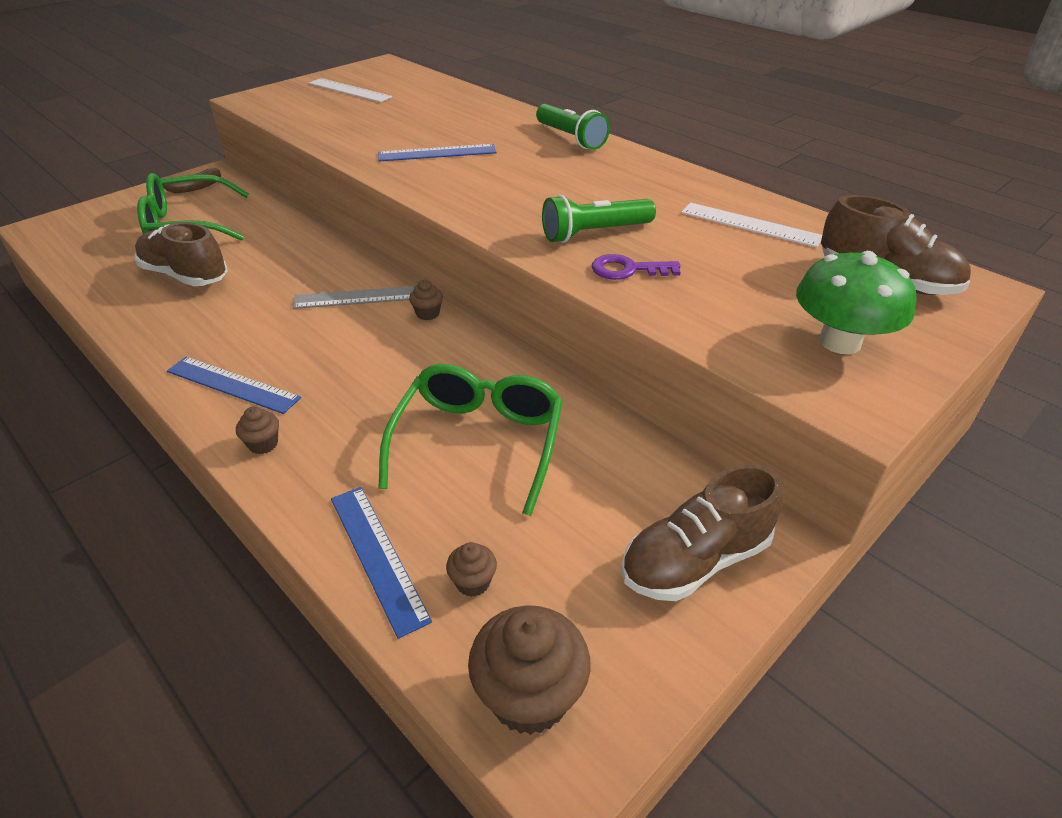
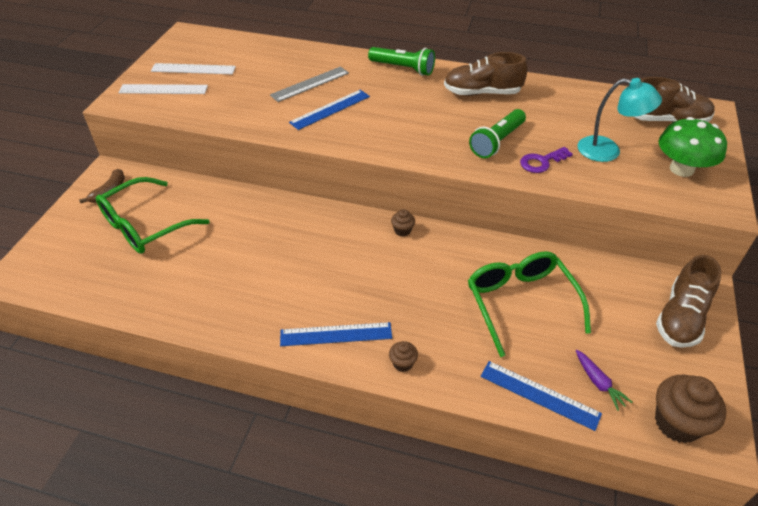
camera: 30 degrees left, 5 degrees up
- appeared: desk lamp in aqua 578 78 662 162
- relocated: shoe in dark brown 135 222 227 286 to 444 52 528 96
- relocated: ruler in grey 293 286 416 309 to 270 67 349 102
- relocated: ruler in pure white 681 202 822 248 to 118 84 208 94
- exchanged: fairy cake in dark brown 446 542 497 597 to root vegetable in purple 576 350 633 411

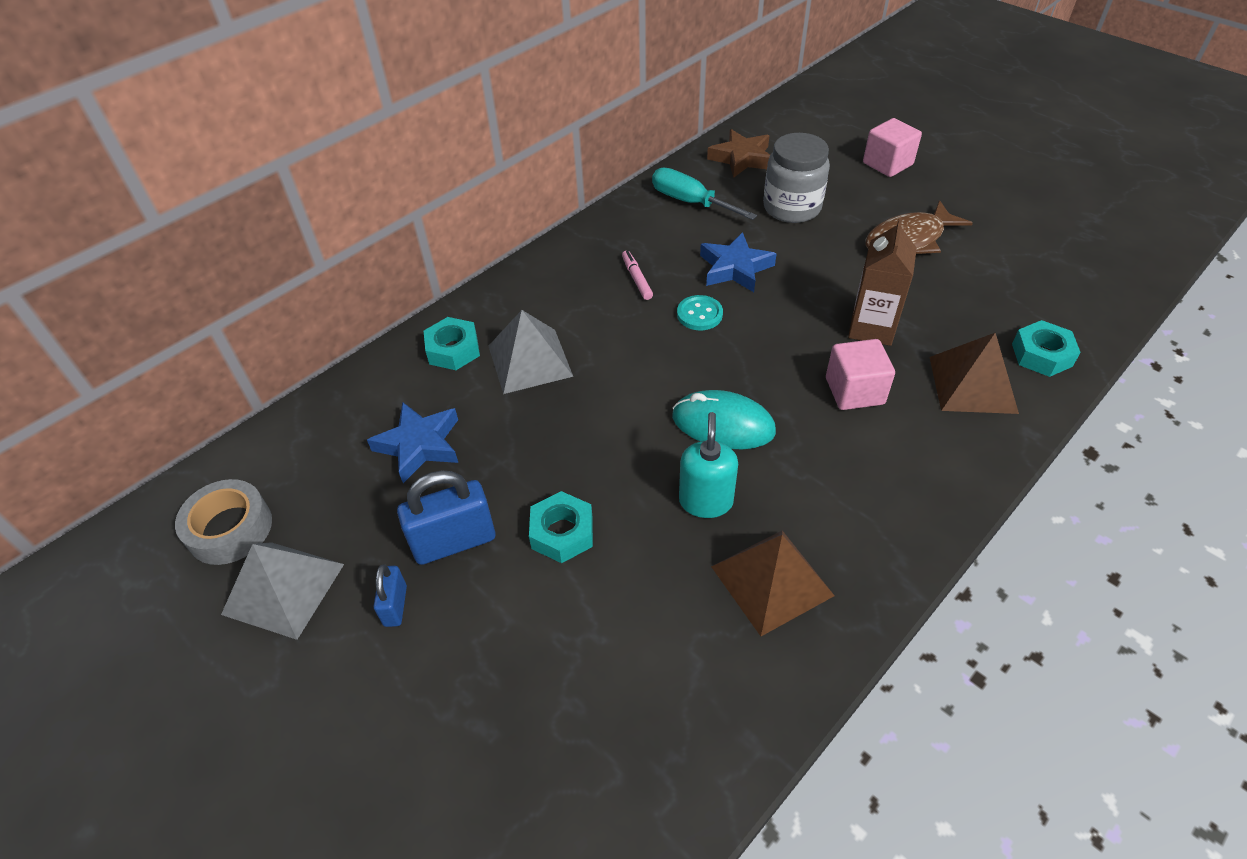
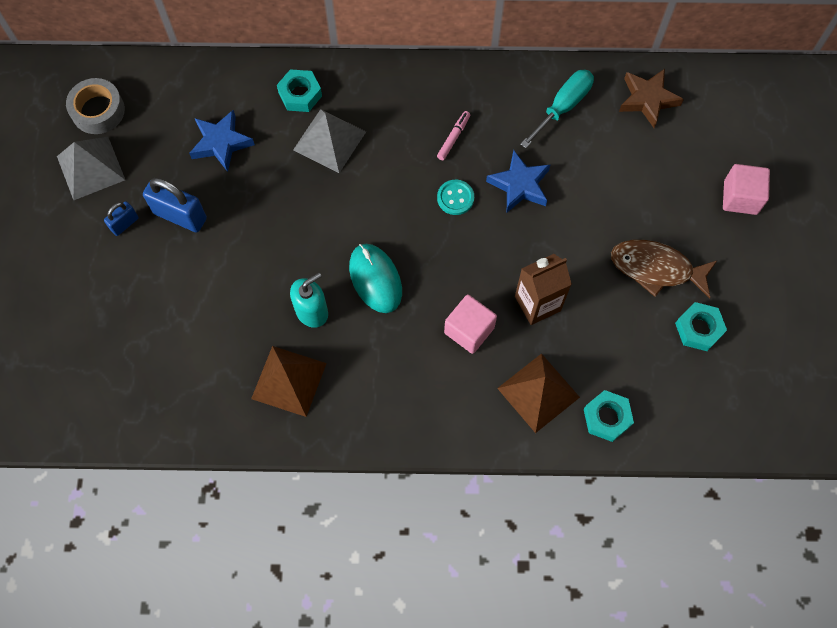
camera: 45 degrees right, 20 degrees up
- missing: jar in grey 763 133 830 223
- relocated: nut in aqua 529 491 593 563 to 675 302 727 351
- spun: flat screwdriver in aqua 652 168 757 220 = 520 70 594 148 45 degrees clockwise

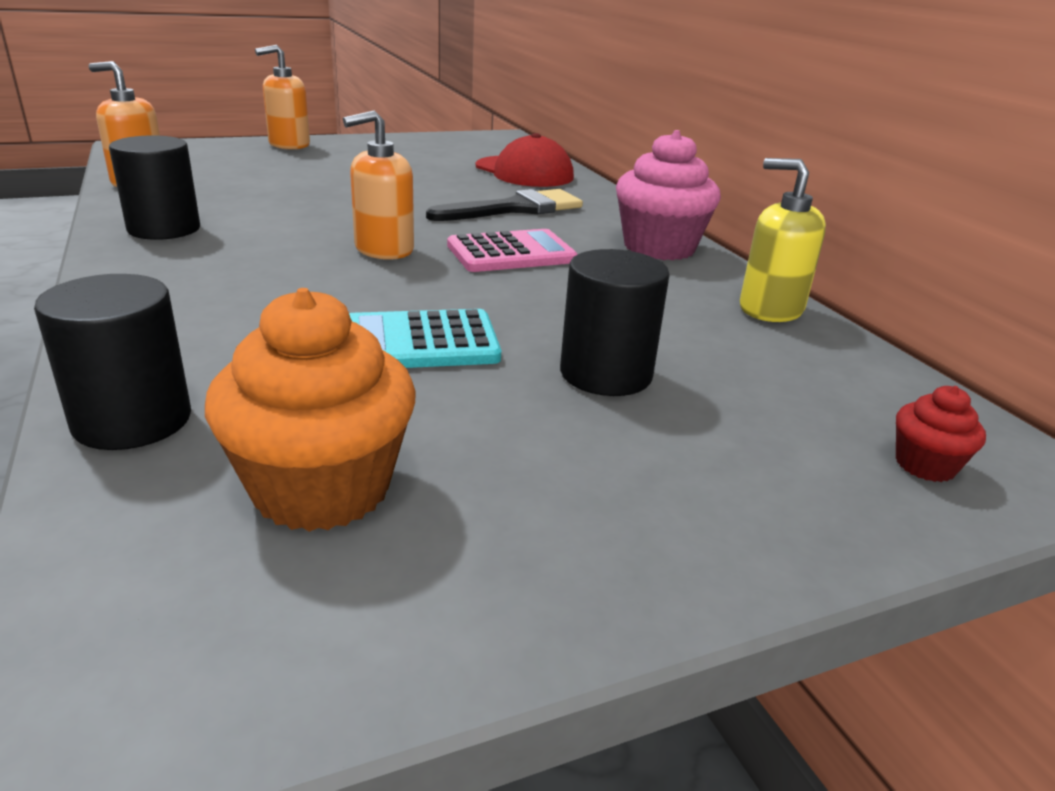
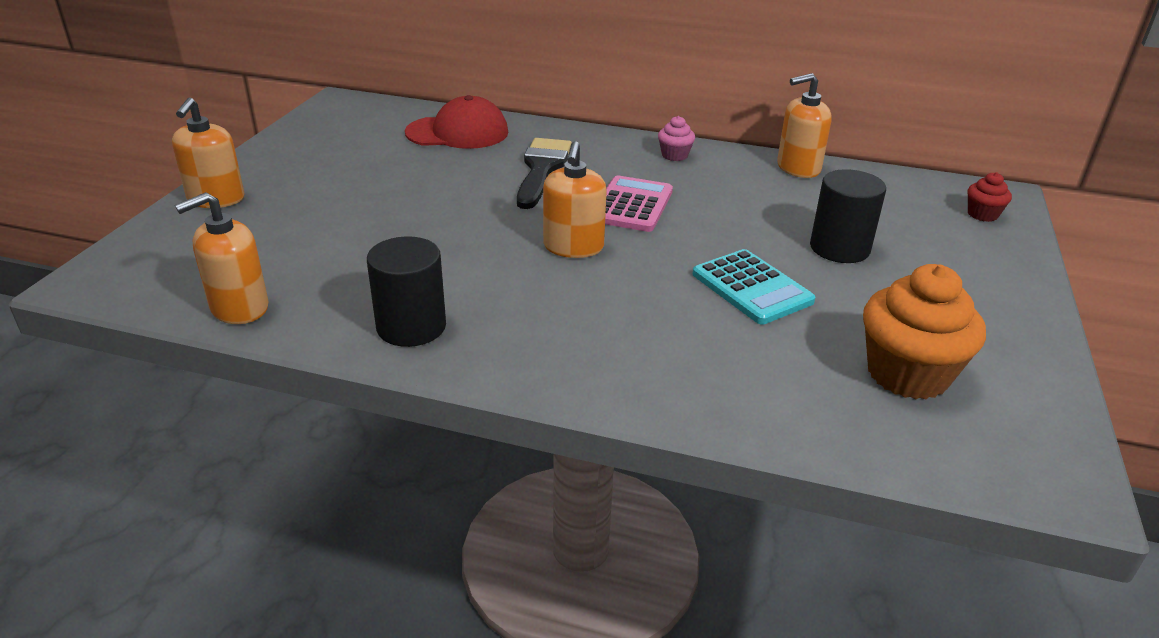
camera: 50 degrees left, 5 degrees up
- missing: cylinder shape in jet-black 34 274 191 450
- colour: pump bottle in golden 740 158 826 322 to pump bottle in orange-coloured 777 73 832 178
- spun: pocket calculator in aqua 349 309 501 368 = 693 249 815 325 60 degrees counterclockwise
- size: fairy cake in rose-pink 616 130 721 260 = 658 116 695 161 x0.48

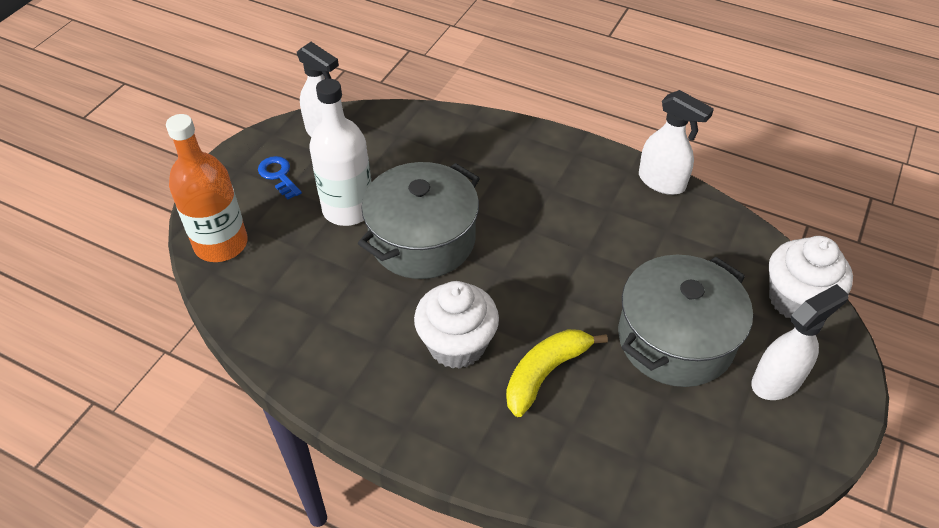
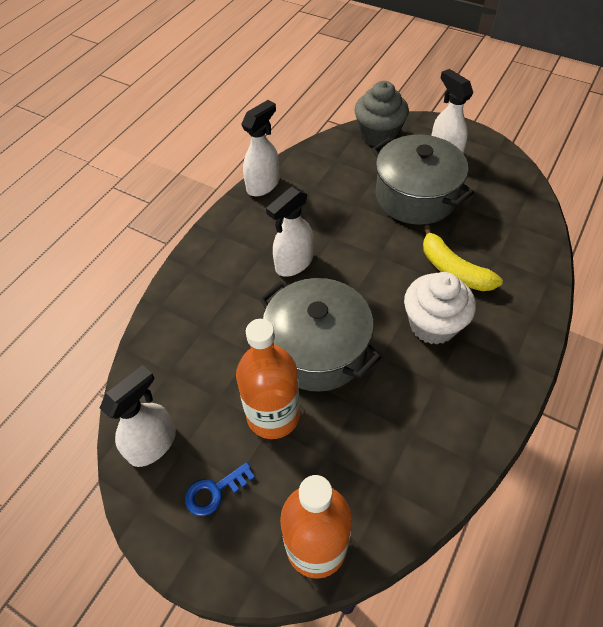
camera: 85 degrees left, 5 degrees up
- appeared: sprayer in pure white 266 187 314 277
- colour: flask in pure white 309 79 372 226 to flask in orange-coloured 236 319 300 439
- colour: fairy cake in pure white 769 236 853 318 to fairy cake in grey 354 81 409 146

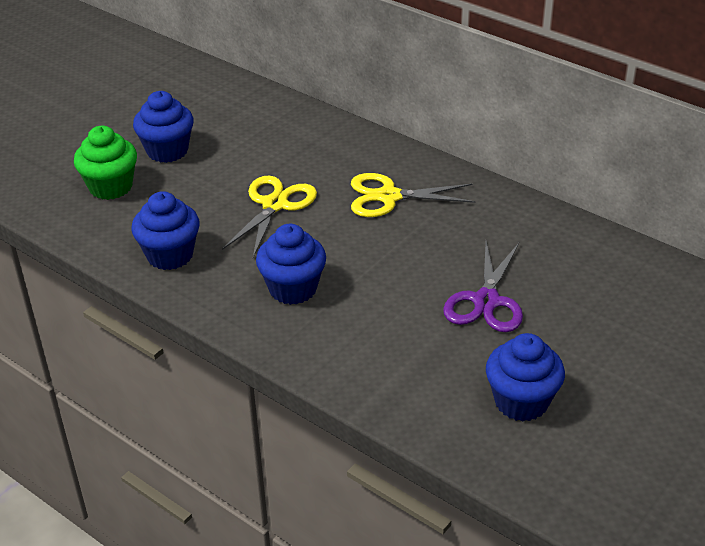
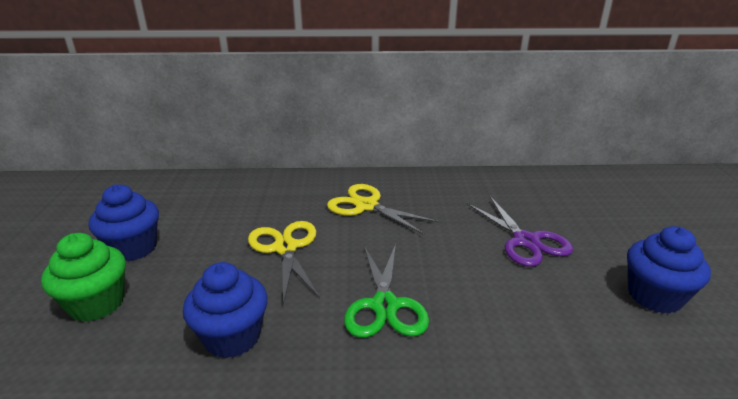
camera: 40 degrees left, 10 degrees down
- exchanged: fairy cake in royal blue 256 224 326 305 to shears in emerald 344 244 429 338
- spun: shears in golden 351 173 475 217 = 327 184 439 235 75 degrees clockwise

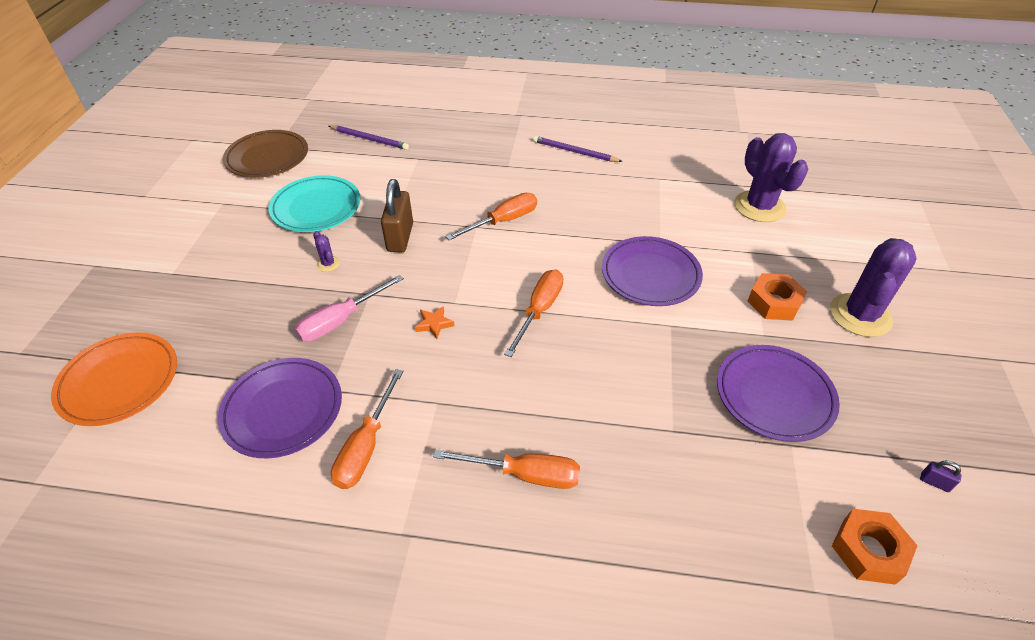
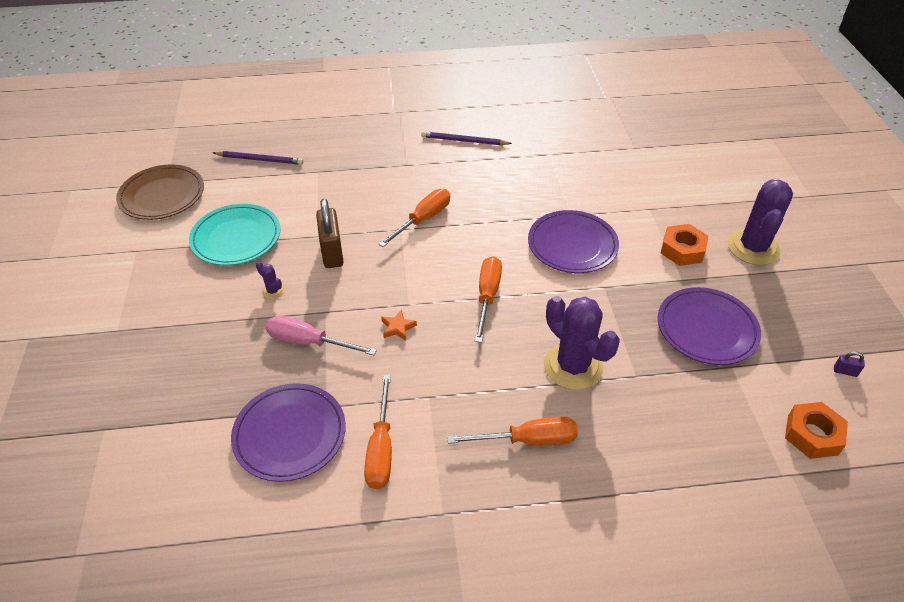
camera: 15 degrees left, 0 degrees up
- missing: flat dish in orange-coloured 51 332 177 426
- relocated: cactus in purple 734 133 808 222 to 544 296 620 390
- spun: flat screwdriver in rose-pink 295 275 404 342 = 266 316 377 355 75 degrees clockwise

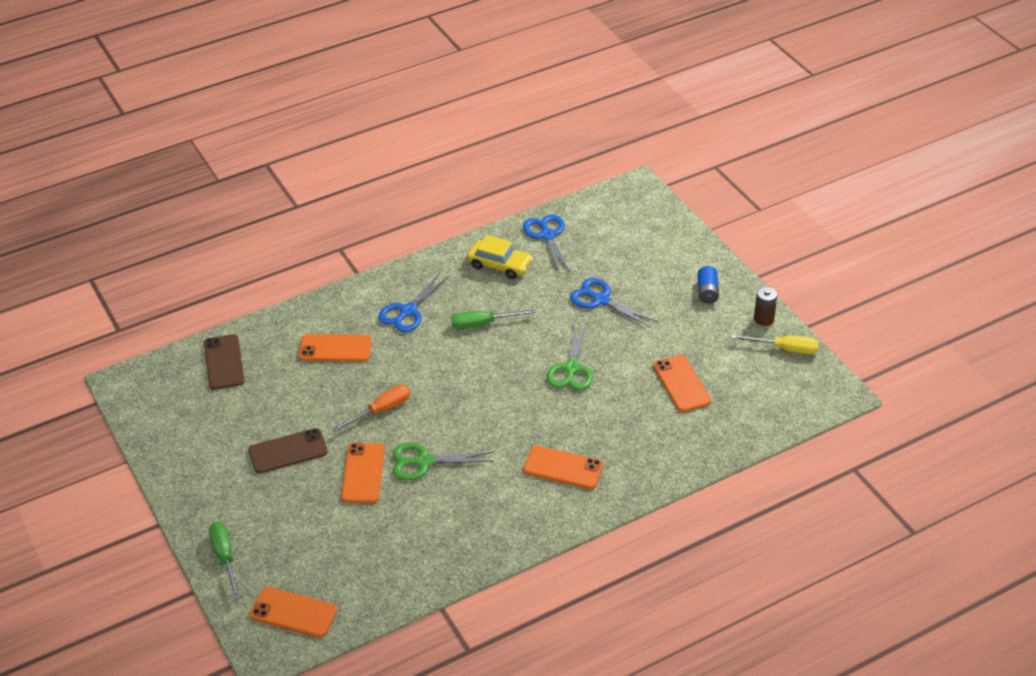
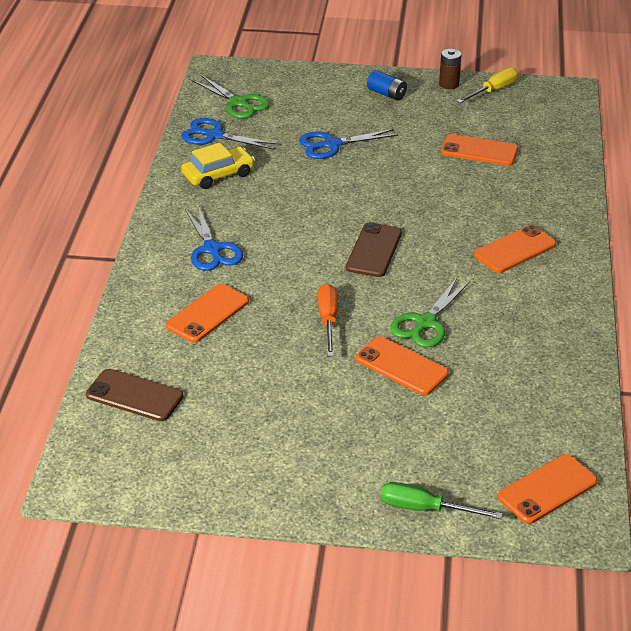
camera: 55 degrees left, 5 degrees down
- missing: flat screwdriver in emerald 451 309 535 329
- relocated: smartphone in dark brown 248 428 328 473 to 346 222 402 277
- relocated: shears in emerald 547 322 593 390 to 192 75 270 118

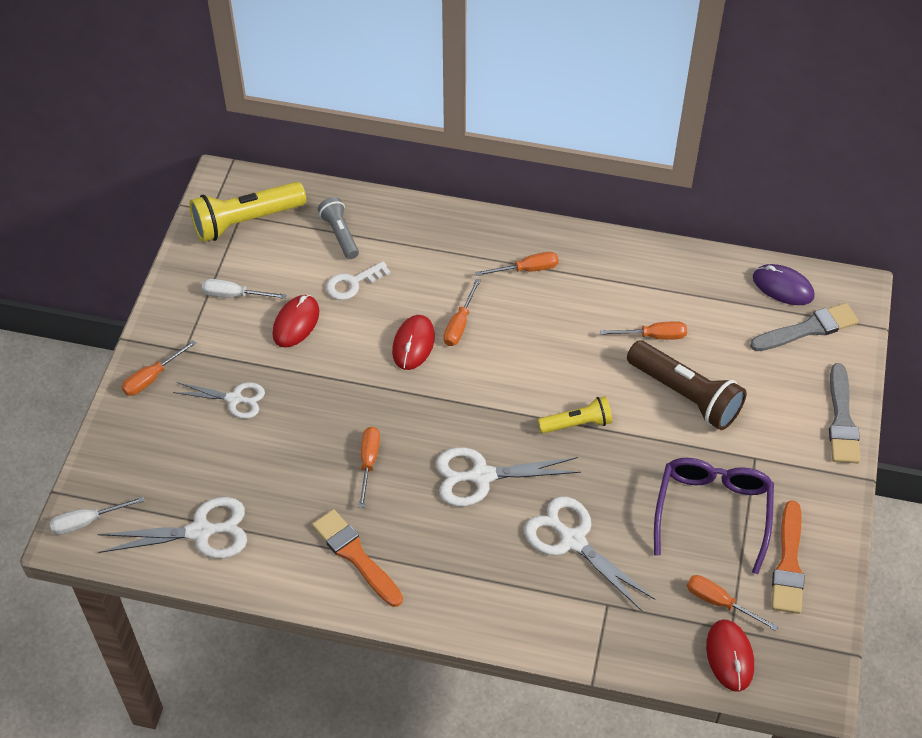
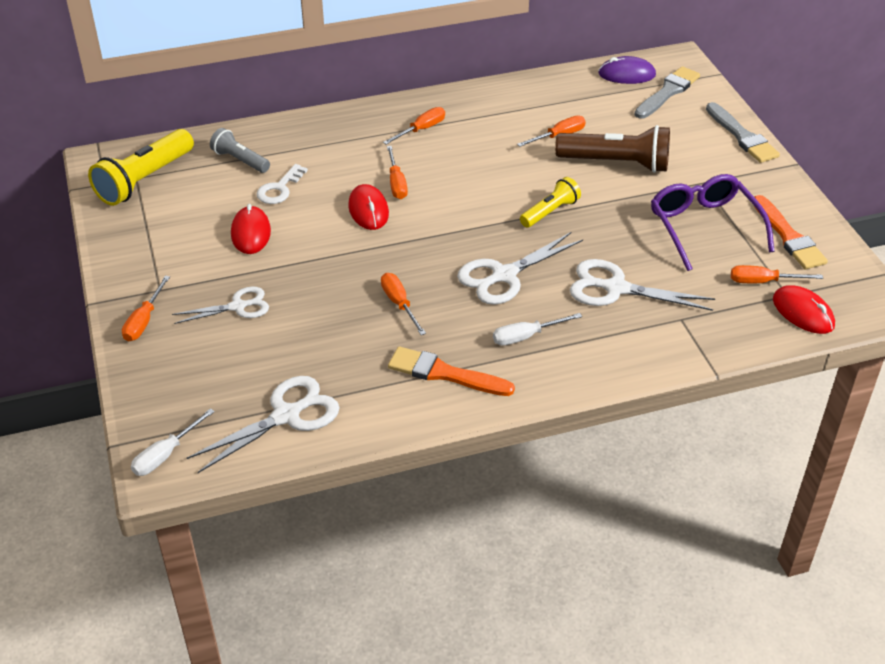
camera: 30 degrees left, 10 degrees down
- relocated: flat screwdriver in pure white 202 279 286 299 to 493 313 582 346

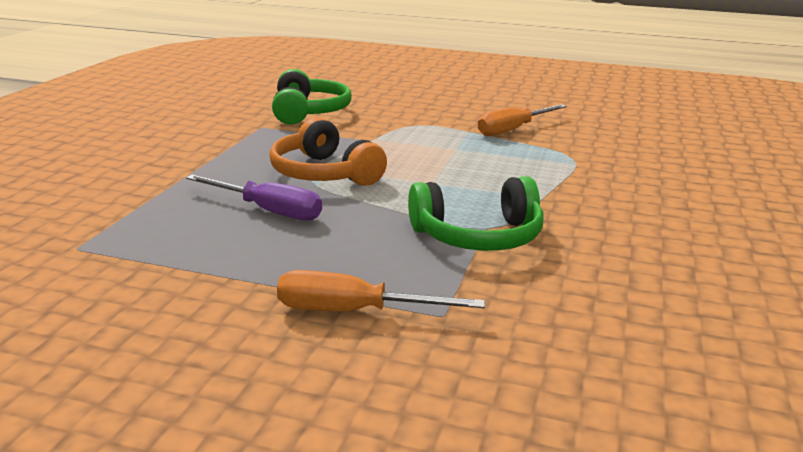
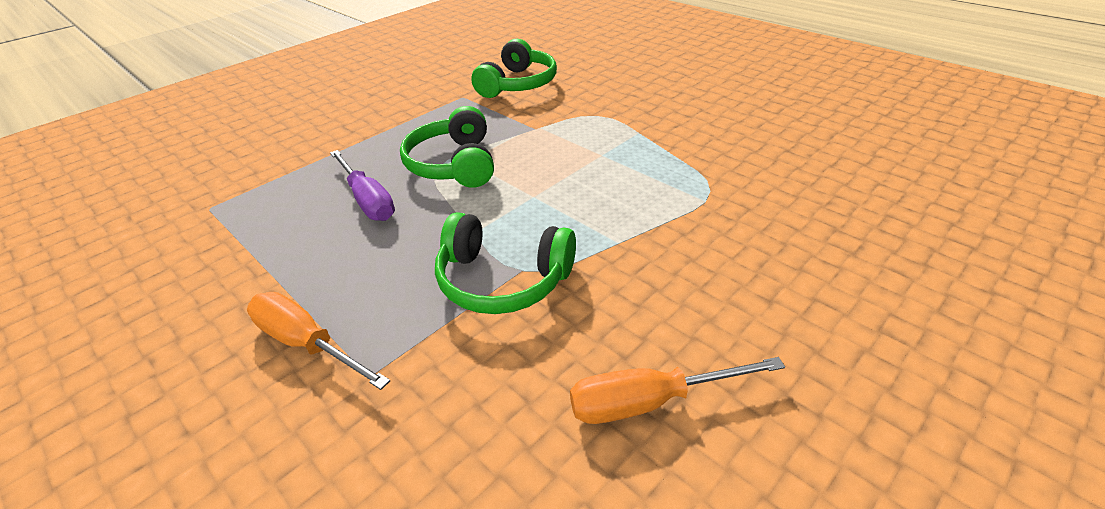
camera: 30 degrees right, 15 degrees up
- relocated: flat screwdriver in orange-coloured 478 104 567 136 to 570 357 785 424
- colour: headphones in orange-coloured 269 117 387 186 to headphones in emerald 400 106 494 188

